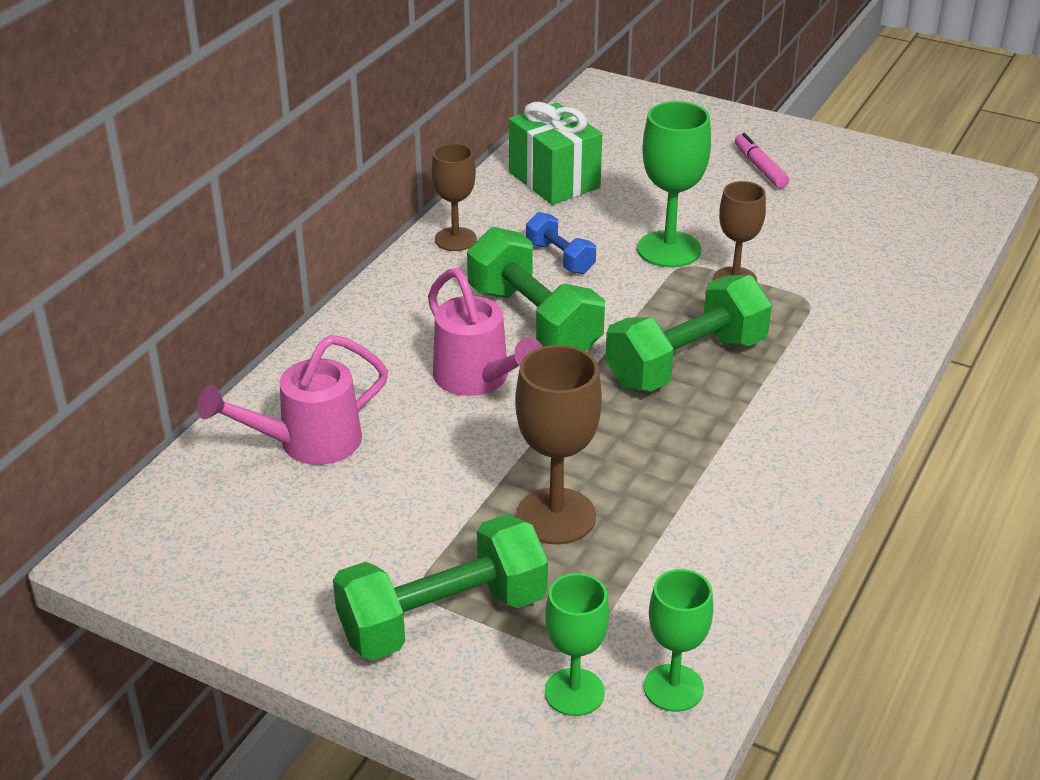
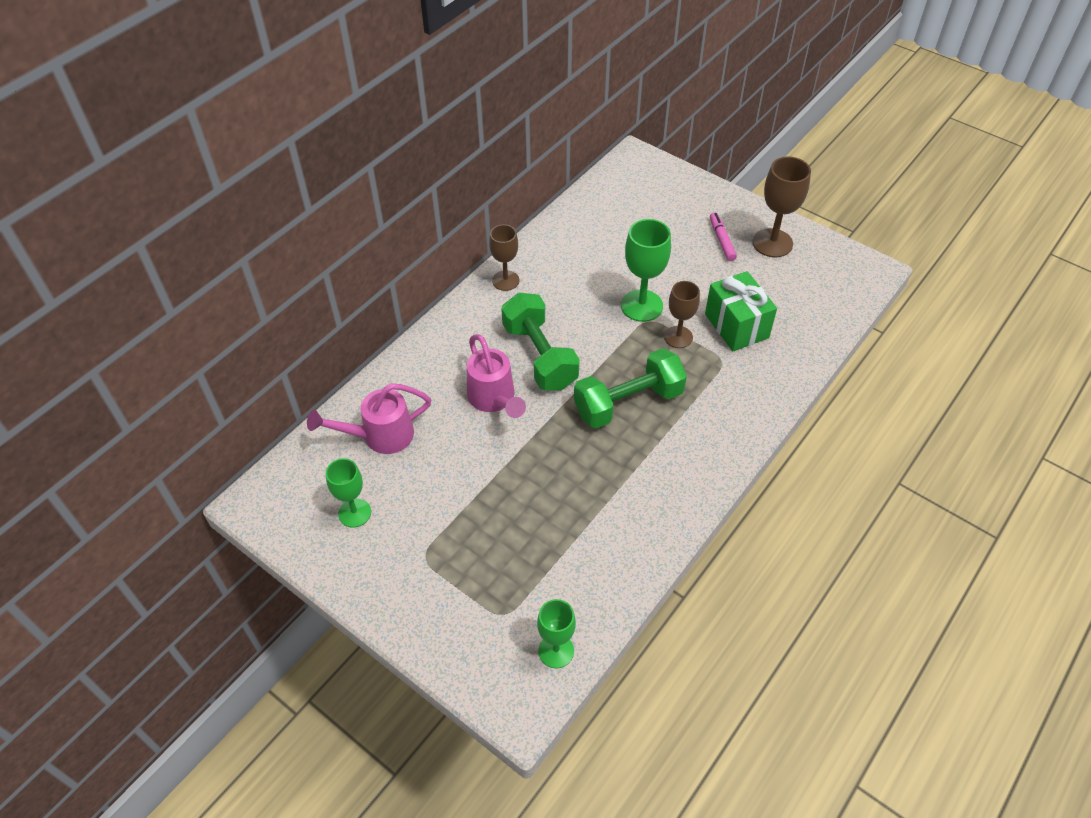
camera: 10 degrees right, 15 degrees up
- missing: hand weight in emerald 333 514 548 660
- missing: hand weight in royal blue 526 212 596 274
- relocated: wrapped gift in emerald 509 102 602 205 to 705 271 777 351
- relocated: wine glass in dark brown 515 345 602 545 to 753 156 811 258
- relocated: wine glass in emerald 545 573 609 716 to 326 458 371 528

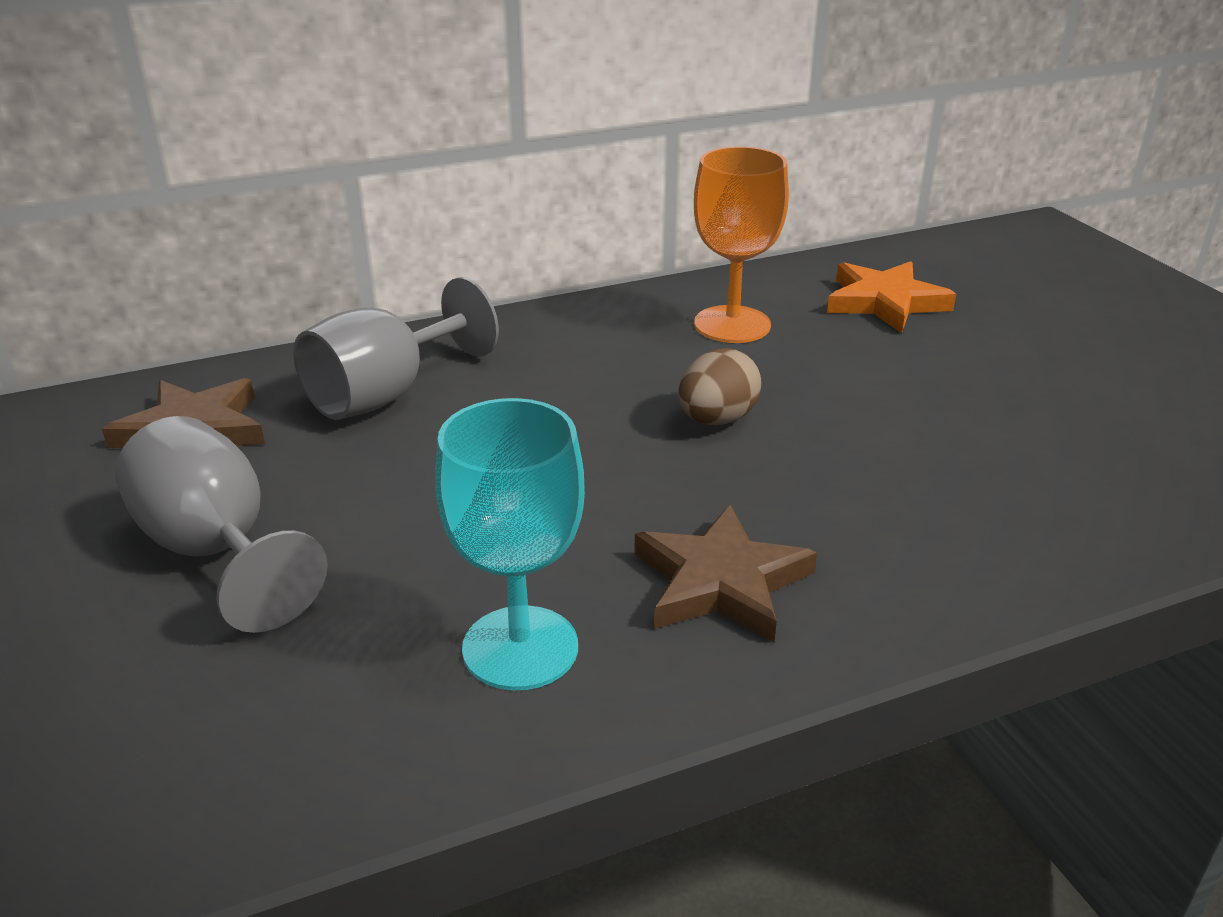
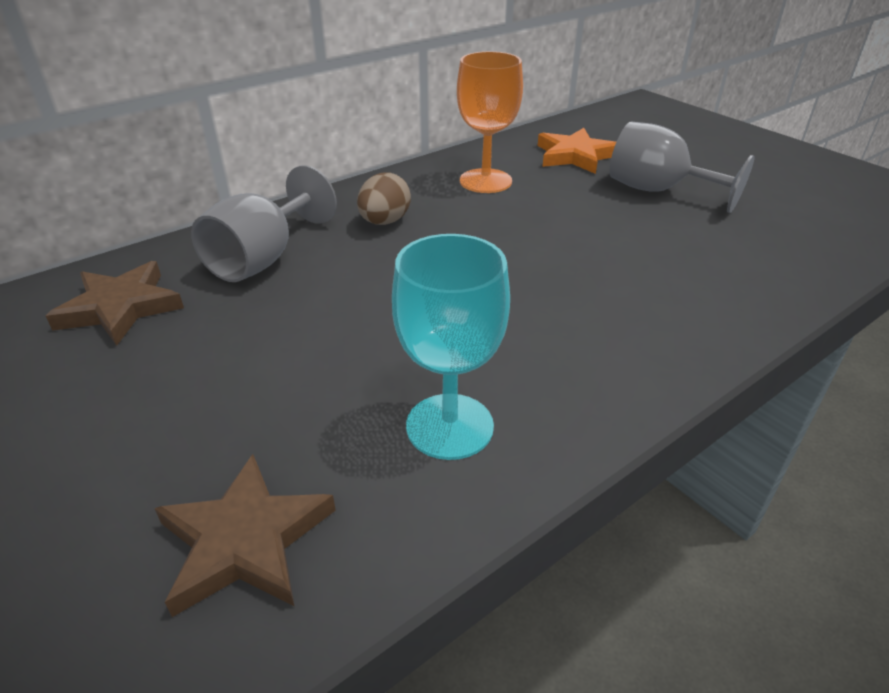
camera: 15 degrees left, 5 degrees up
- relocated: wine glass in grey 115 416 328 633 to 609 121 755 213
- relocated: star in dark brown 634 504 817 642 to 154 454 336 617
- relocated: egg shape in dark brown 678 348 762 425 to 357 172 411 225

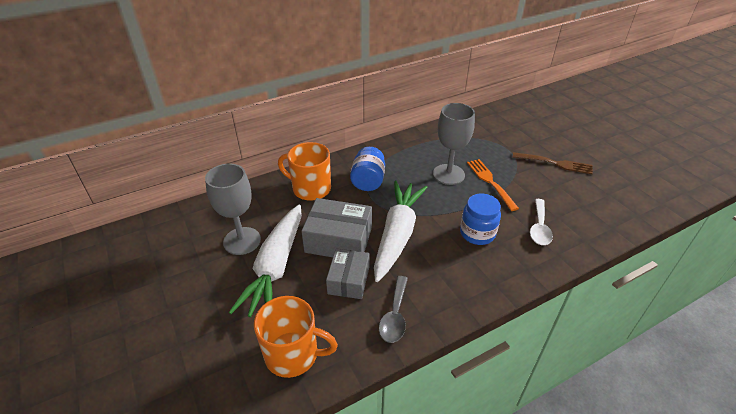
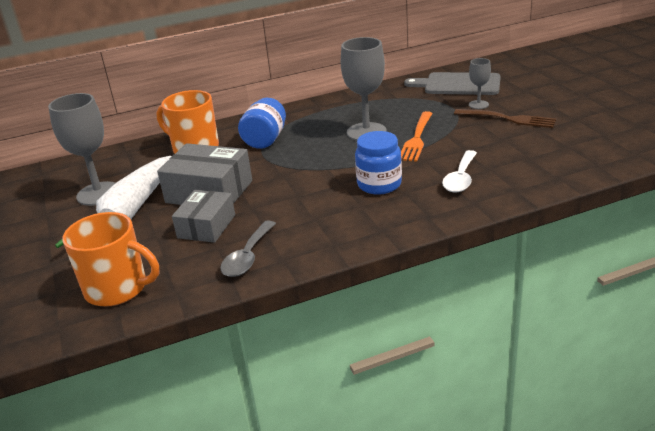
camera: 10 degrees right, 10 degrees down
- missing: root vegetable in pure white 374 181 428 282
- appeared: chopping board in grey 404 72 501 95
- appeared: wine glass in grey 469 58 491 109
- spun: fork in orange-coloured 467 159 519 211 = 401 111 433 162 150 degrees counterclockwise

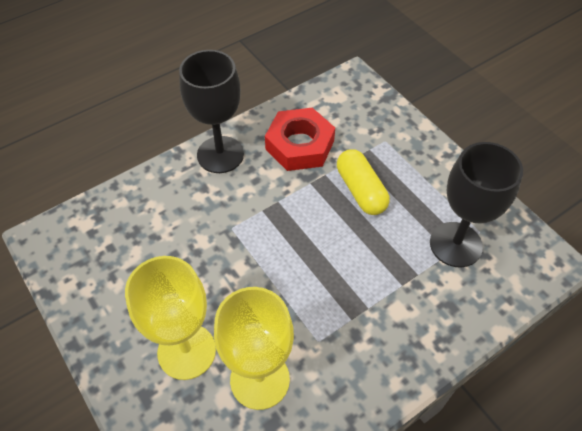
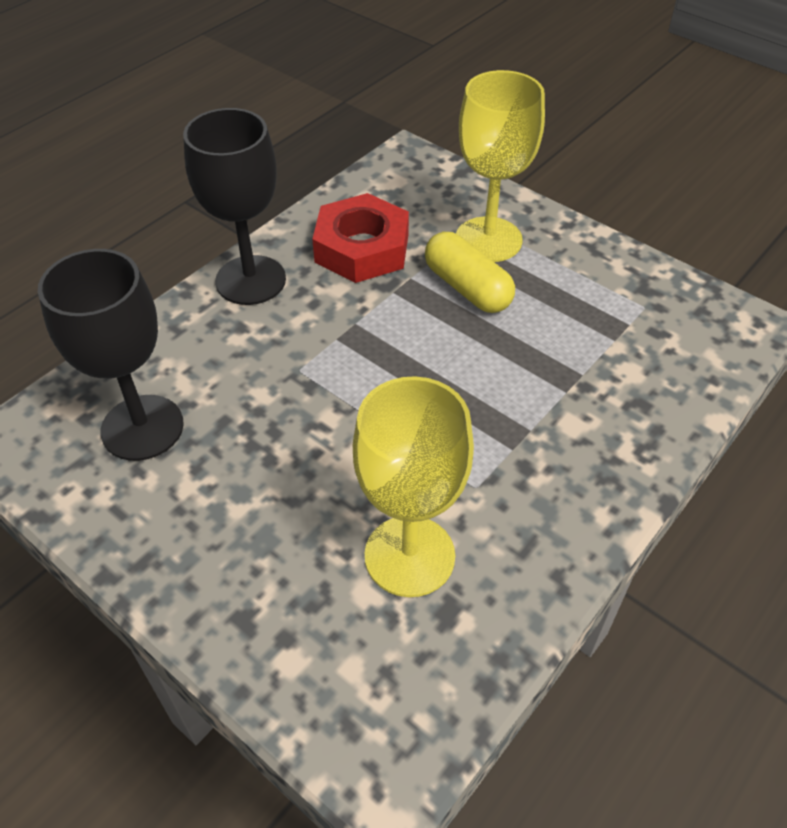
camera: 15 degrees left, 5 degrees down
- relocated: wine glass in golden 125 256 216 380 to 456 70 545 262
- relocated: wine glass in jet-black 430 142 523 268 to 38 249 184 461

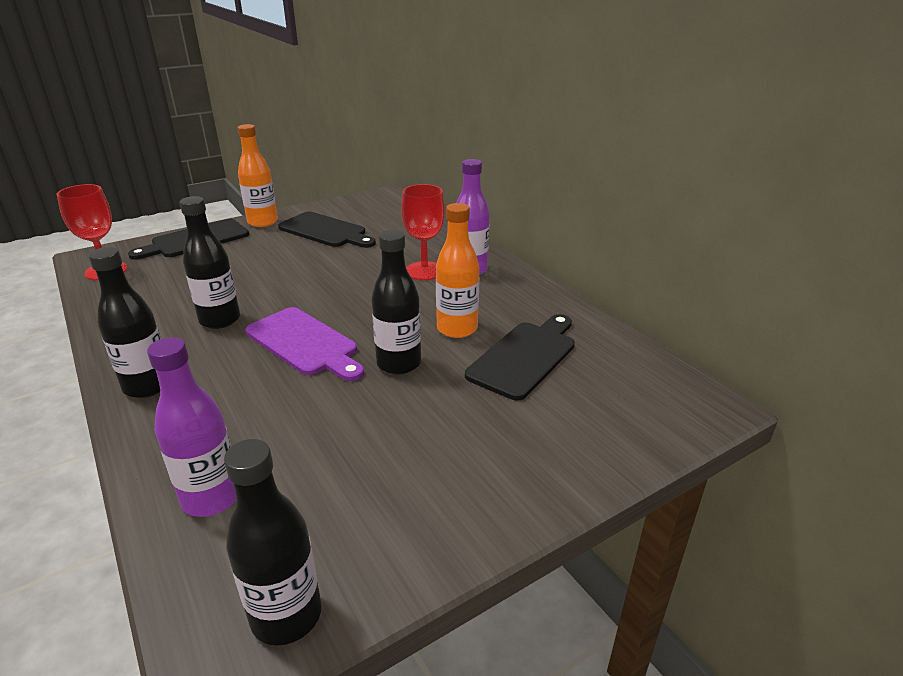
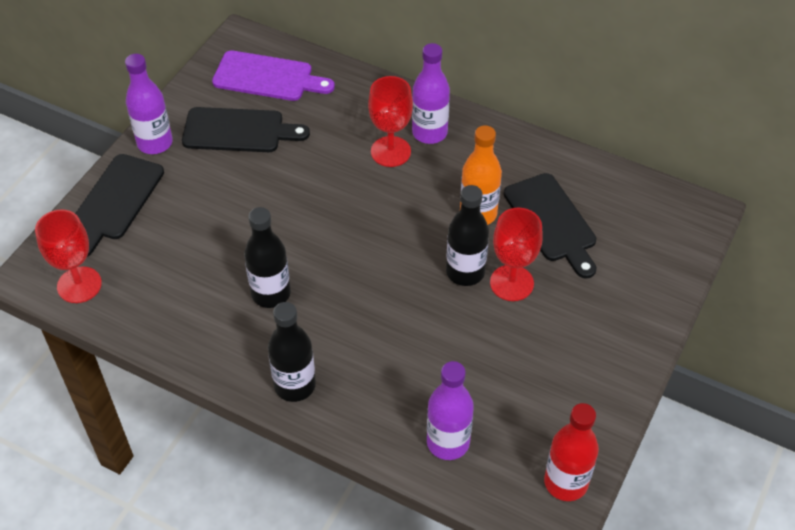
camera: 30 degrees left, 20 degrees up
- appeared: wine glass in scarlet 490 208 543 301
- relocated: chopping board in purple 245 307 364 381 to 212 50 335 101
- colour: flask in jet-black 224 439 322 646 to flask in scarlet 544 403 599 501
- colour: flask in orange-coloured 238 124 278 227 to flask in purple 125 54 173 154
- spun: chopping board in jet-black 465 314 575 400 = 504 173 596 279 150 degrees clockwise

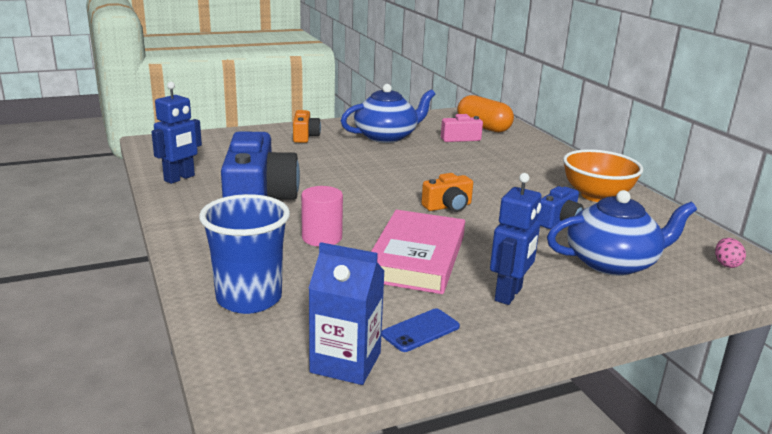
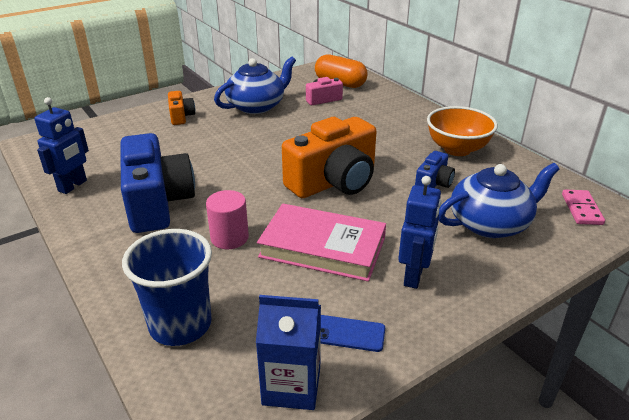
camera: 10 degrees left, 10 degrees up
- exchanged: egg shape in rose-pink 715 238 746 268 to domino piece in rose-pink 562 189 605 225
- spun: hardback in rose-pink 371 210 465 294 = 257 203 386 282 75 degrees counterclockwise
- spun: smartphone in royal blue 381 309 460 352 = 321 315 385 352 60 degrees clockwise
- size: compact camera in orange-coloured 421 173 473 212 = 282 117 377 198 x2.08

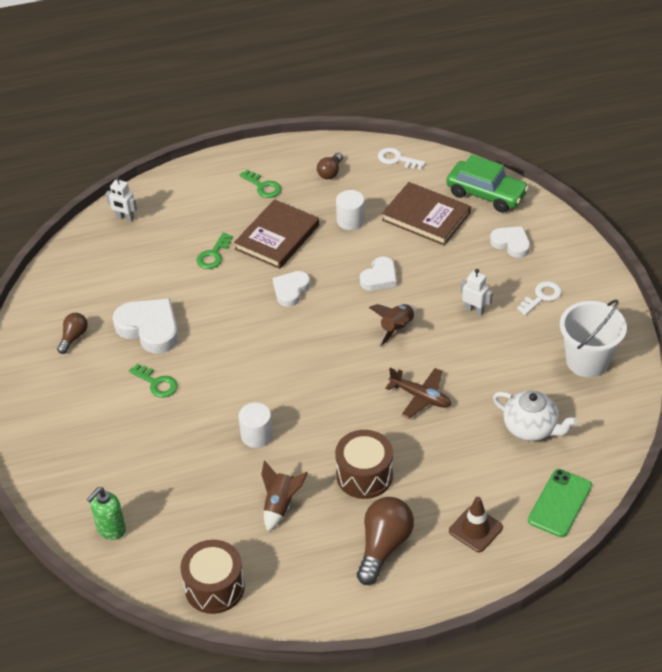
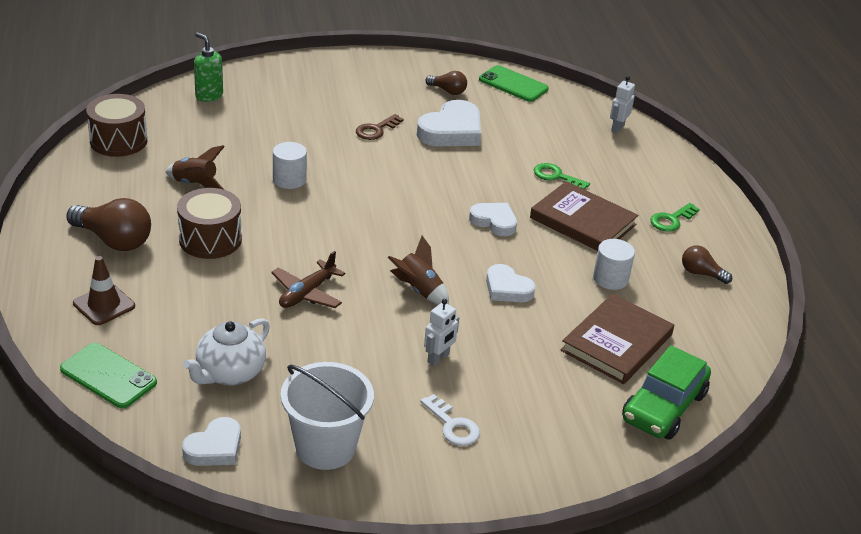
camera: 90 degrees right, 10 degrees down
- missing: key in pure white 378 148 426 170
- appeared: smartphone in emerald 479 65 549 102
- relocated: love heart in pure white 490 227 530 258 to 182 417 241 466
- colour: key in emerald 129 363 178 398 to key in dark brown 356 114 403 140

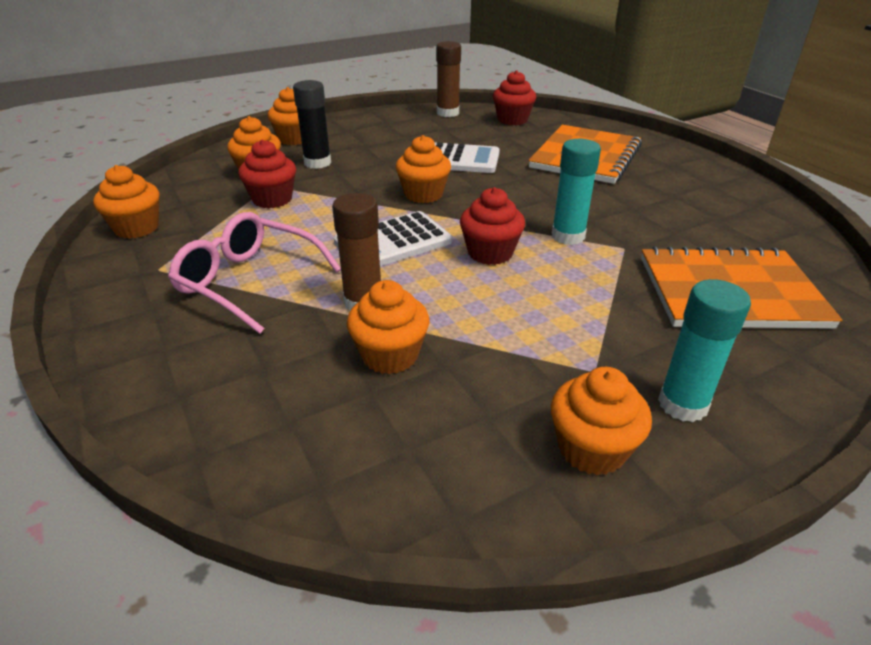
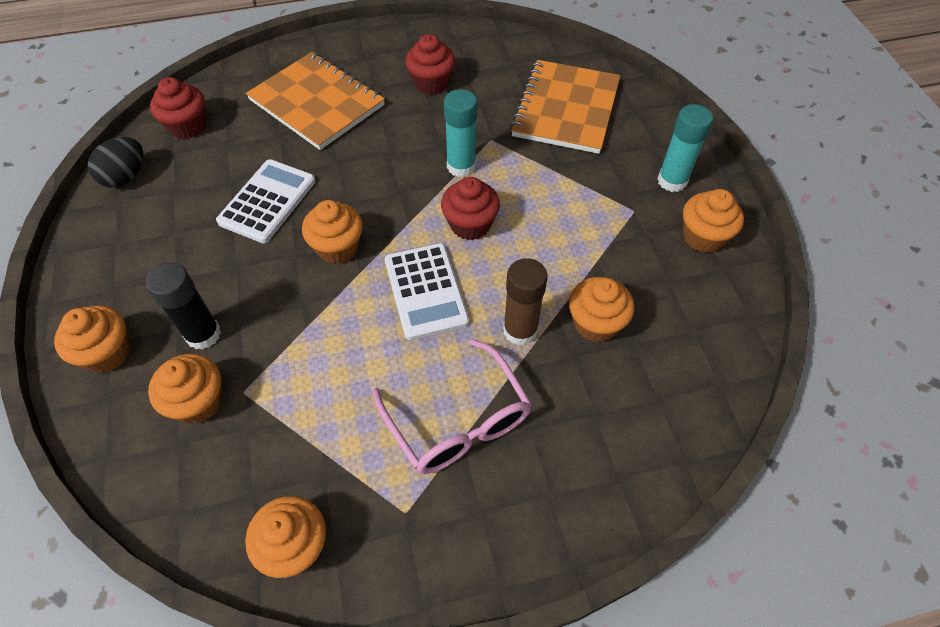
camera: 75 degrees left, 20 degrees up
- relocated: fairy cake in scarlet 238 140 296 208 to 405 34 455 95
- exchanged: glue stick in dark brown 436 41 461 117 to egg shape in jet-black 88 137 143 188
- spun: eyeglasses in rose-pink 168 212 341 334 = 373 339 532 474 75 degrees counterclockwise

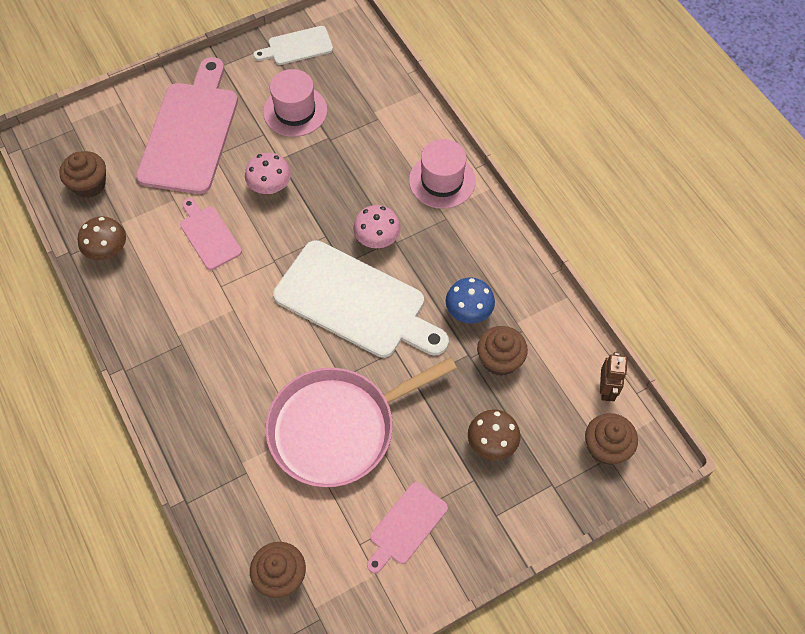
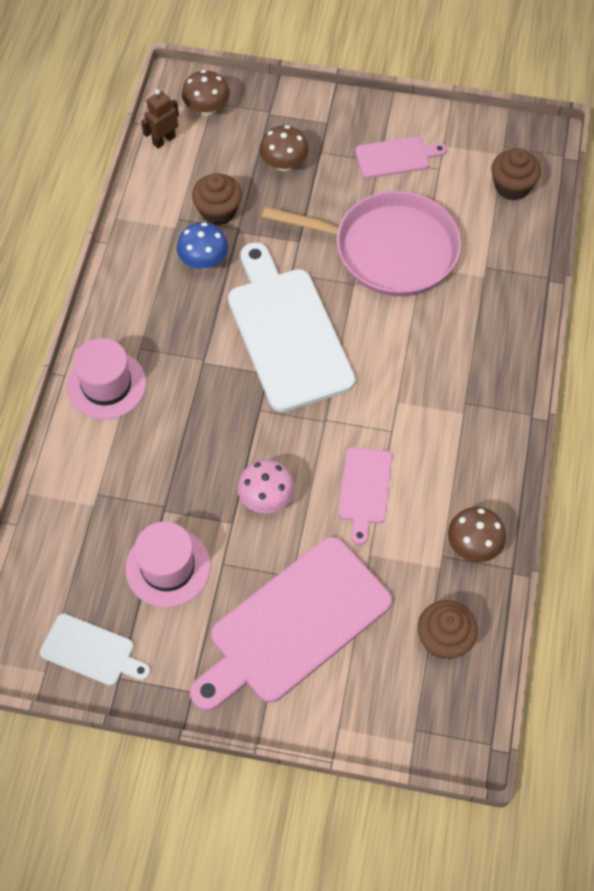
camera: 140 degrees left, 0 degrees up
- missing: fungus in rose-pink 353 205 401 248
- exchanged: fairy cake in dark brown 585 413 638 465 to fungus in dark brown 182 70 230 116

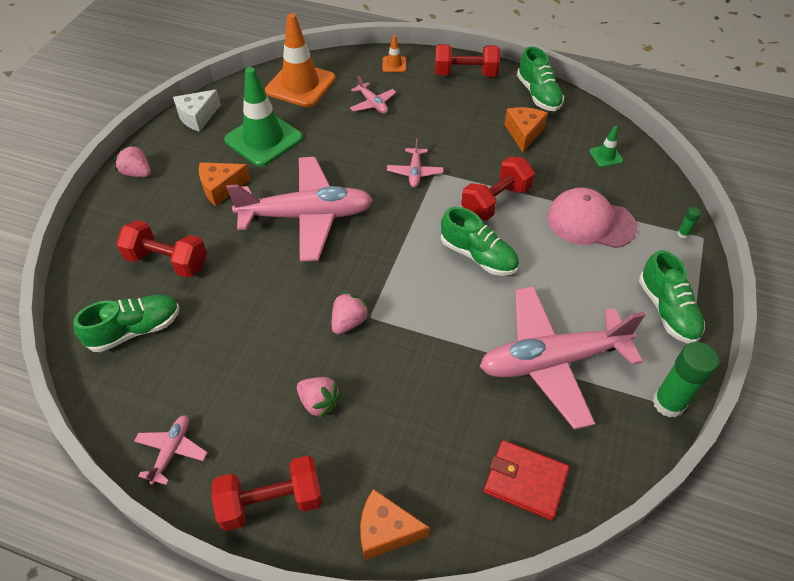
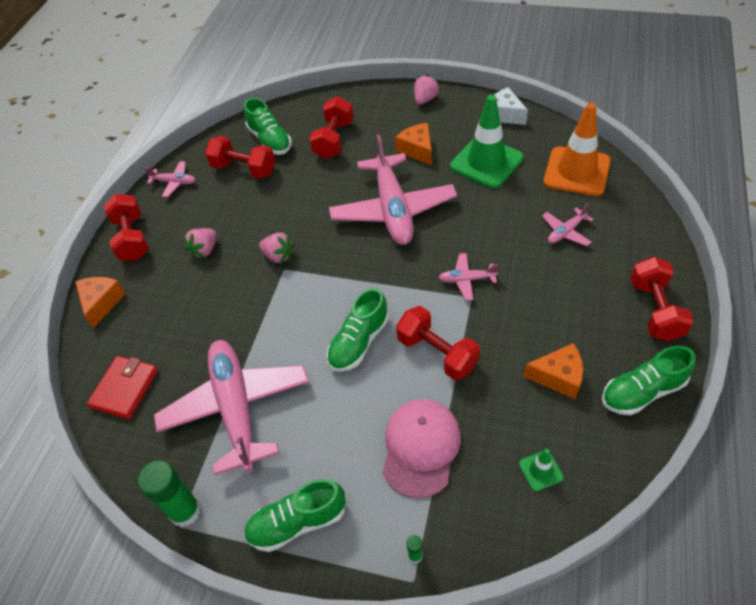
camera: 90 degrees right, 0 degrees up
- missing: safety cone in orange-coloured 382 35 406 72
- appeared: hand weight in scarlet 205 136 275 179

